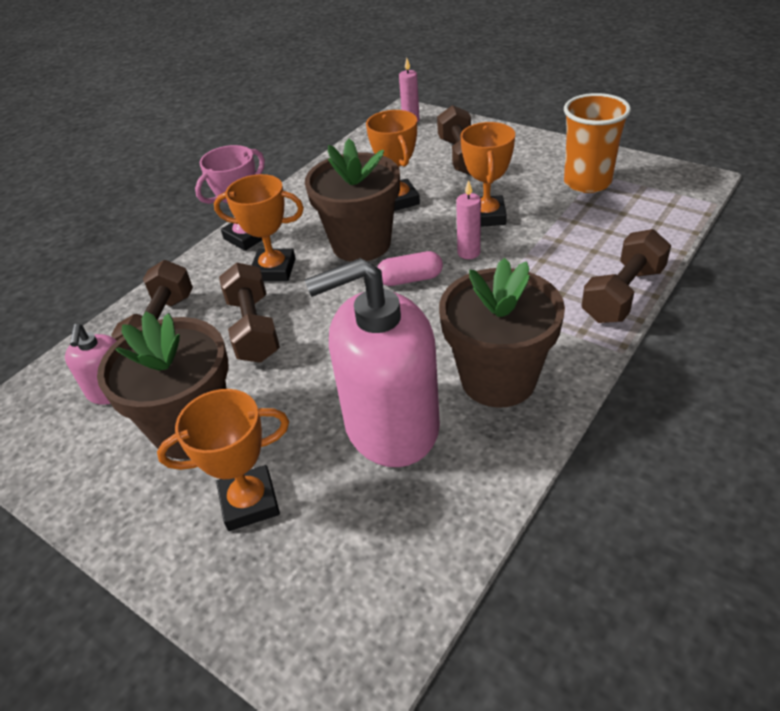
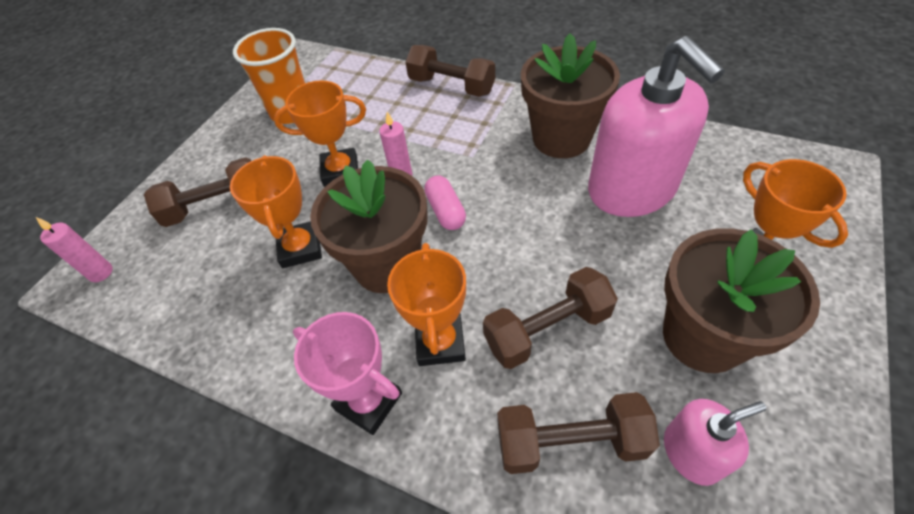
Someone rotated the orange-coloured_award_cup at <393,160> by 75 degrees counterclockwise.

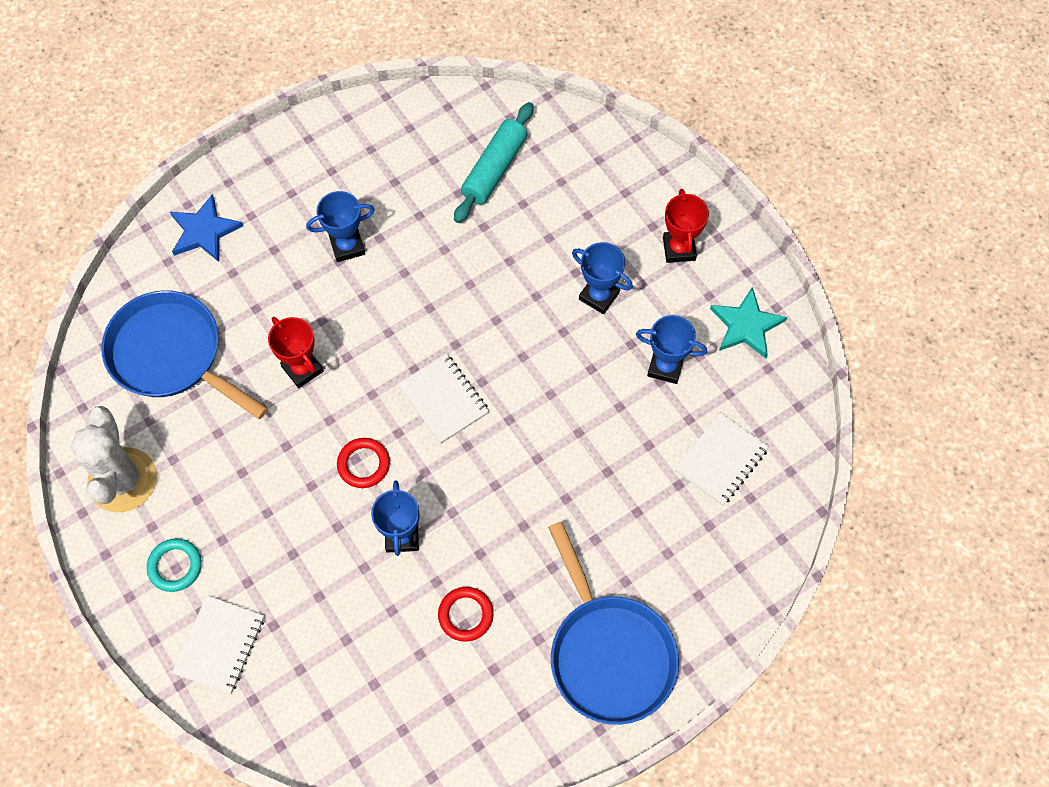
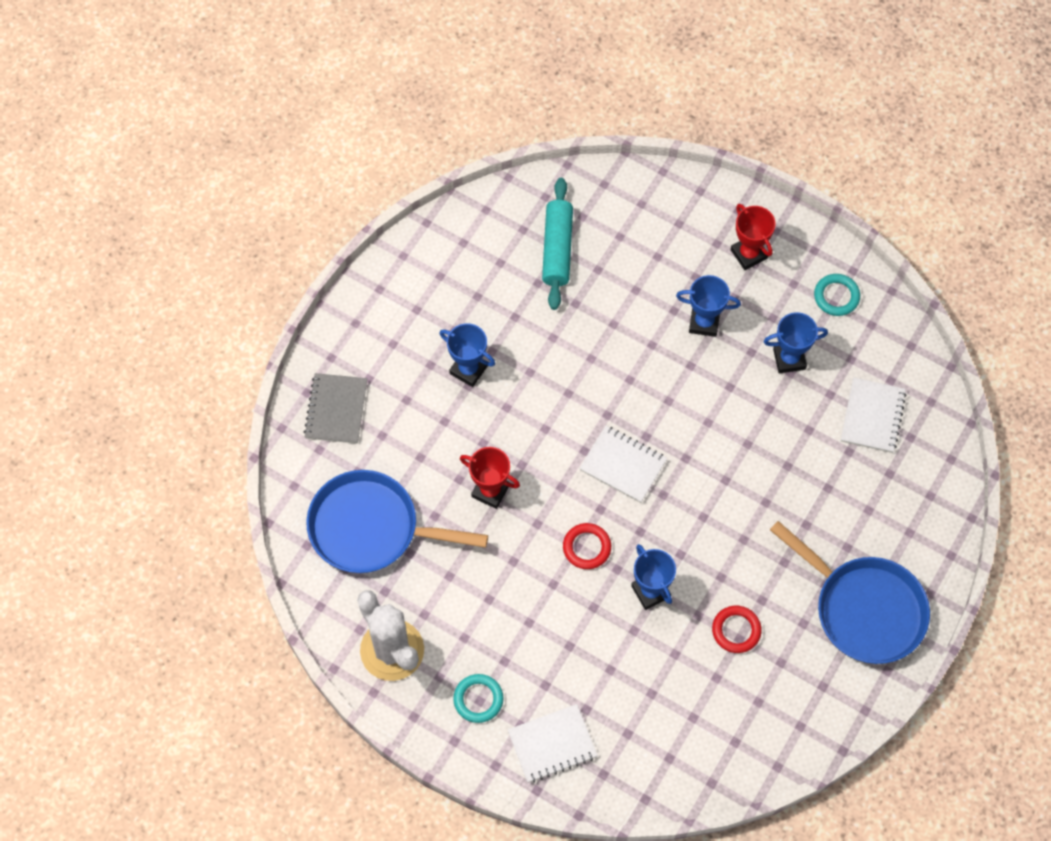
Someone rotated the cobalt_award_cup at <340,226> by 75 degrees clockwise.
Someone swapped the cobalt_five-pointed_star at <206,228> for the ash-grey_exercise_book at <335,408>.
Someone swapped the turquoise_five-pointed_star at <748,322> for the turquoise_ring at <837,295>.
Someone rotated the snow-white_exercise_book at <218,644> by 75 degrees clockwise.

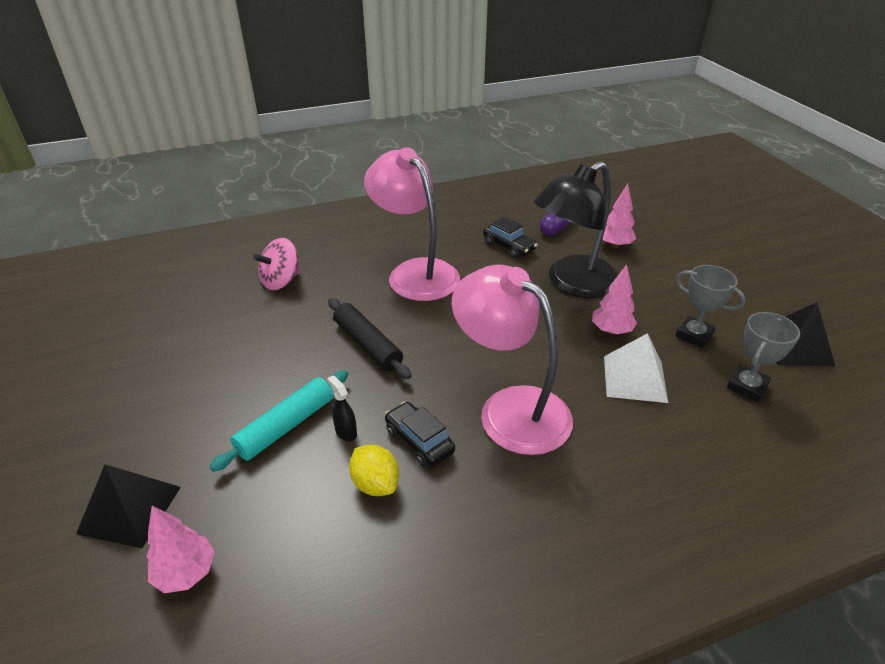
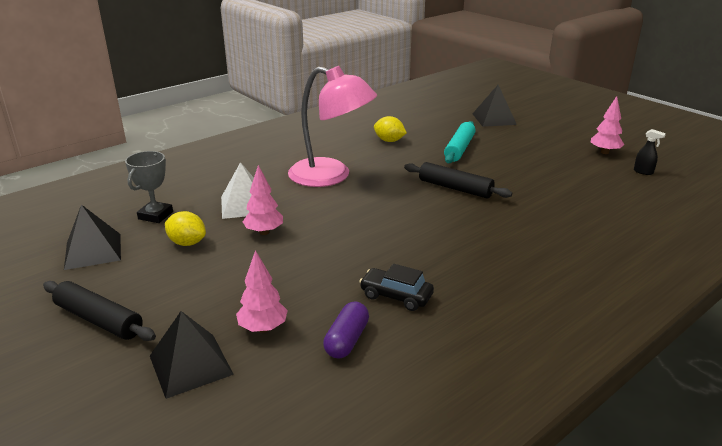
Someone took away the rosy_lamp at <412,224>.
Someone took away the ebony_lamp at <576,229>.
Someone took away the rosy_spinning_top at <277,264>.
Someone swapped the ash-grey_award_cup at <710,306> for the bright_yellow_citrus_fruit at <185,228>.
Someone carried the ebony_spray_bottle from <342,408> to <650,152>.
Someone took away the ebony_automobile at <420,434>.
Someone carried the rosy_toy_tree from <180,549> to <607,125>.
Someone put down the ebony_rolling_pin at <99,311>.
Someone put down the ebony_solid_pyramid at <192,355>.

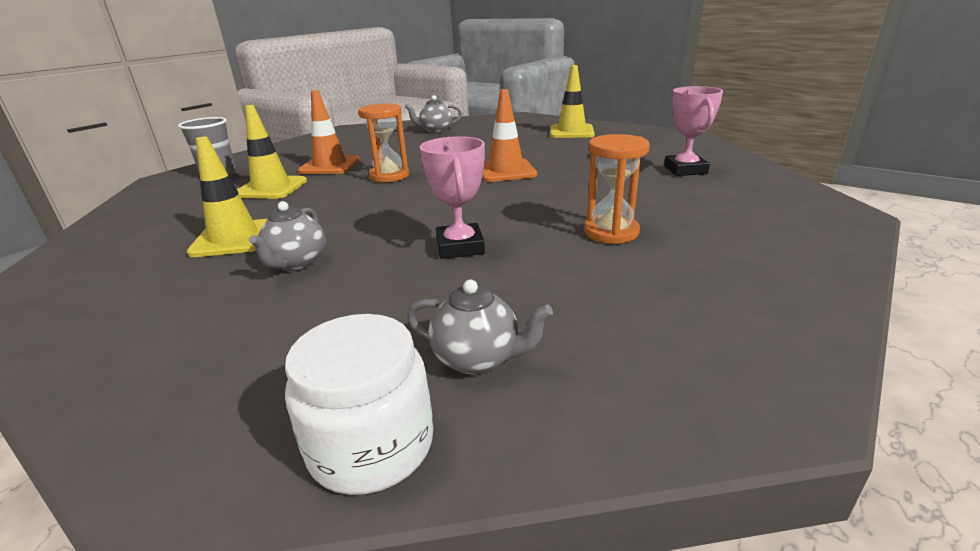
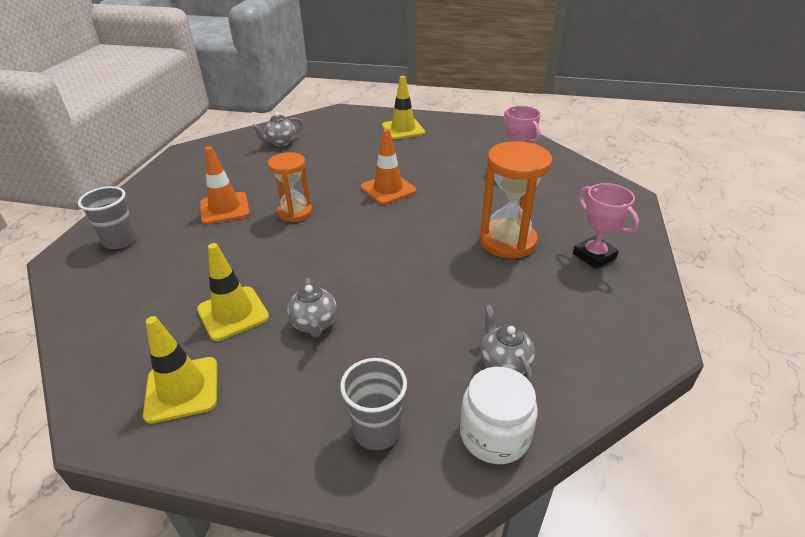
Someone carried the bright_yellow_safety_cone from <272,152> to <180,370>.
Someone scaled the orange-coloured_hourglass at <617,189> by 1.52.
Someone carried the rosy_award_cup from <452,197> to <606,226>.
Someone rotated the ash-grey_china_teapot at <480,327> by 105 degrees counterclockwise.
Someone put down the ash-grey_cup at <373,404>.

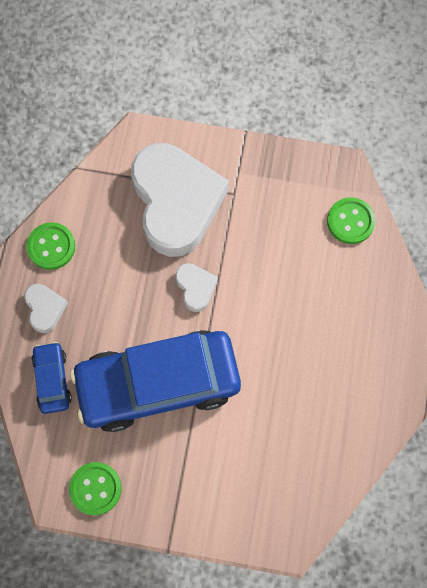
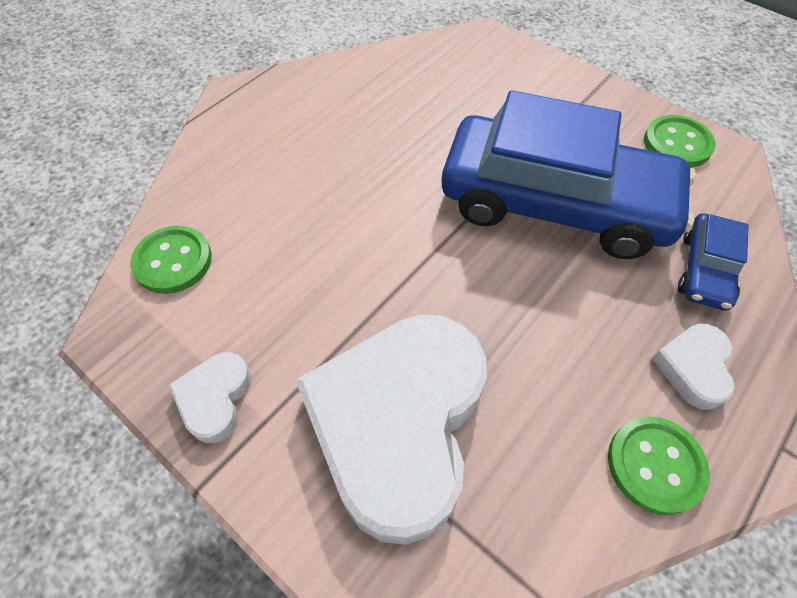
Someone carried the snow-white_heart from <196,287> to <210,397>.

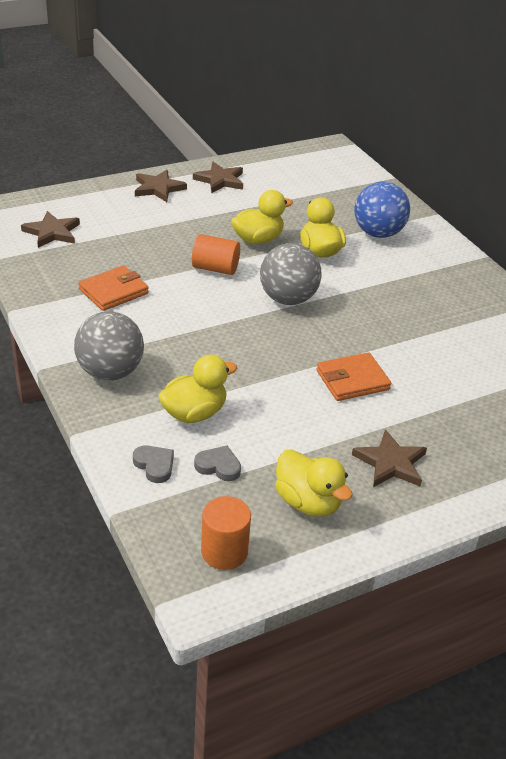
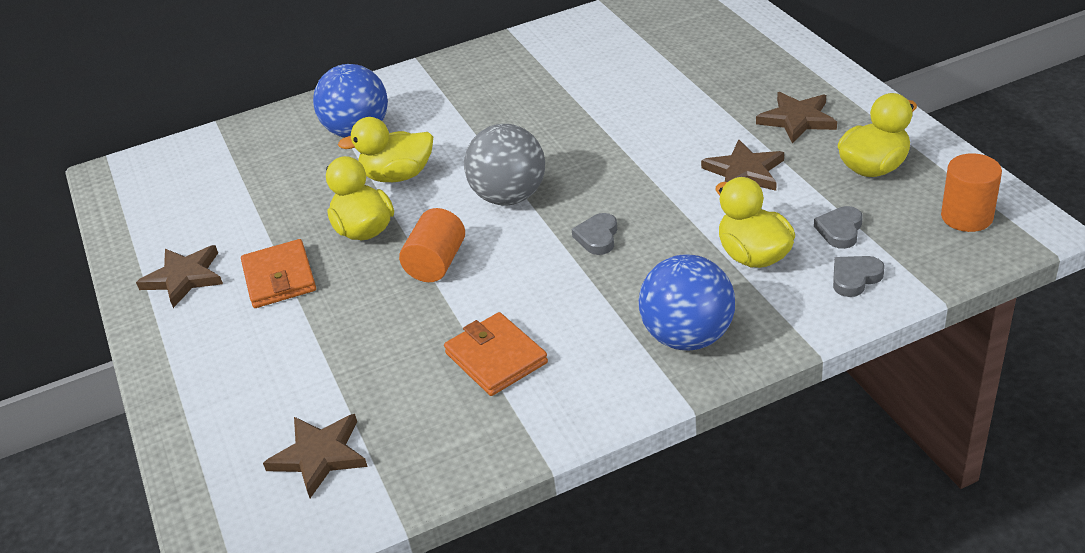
Someone carried the russet_five-pointed_star from <161,186> to <742,165>.
Someone repainted the ash-grey_sphere at <109,346>, which became the cobalt_sphere at <687,302>.
Someone carried the orange-coloured_card_wallet from <353,376> to <278,273>.
Someone put down the ash-grey_heart at <594,234>.

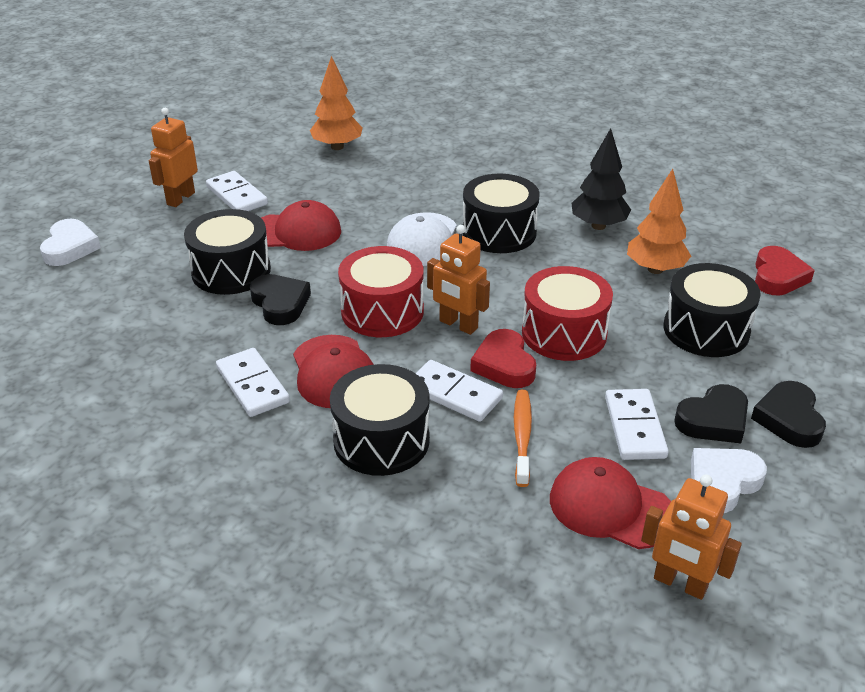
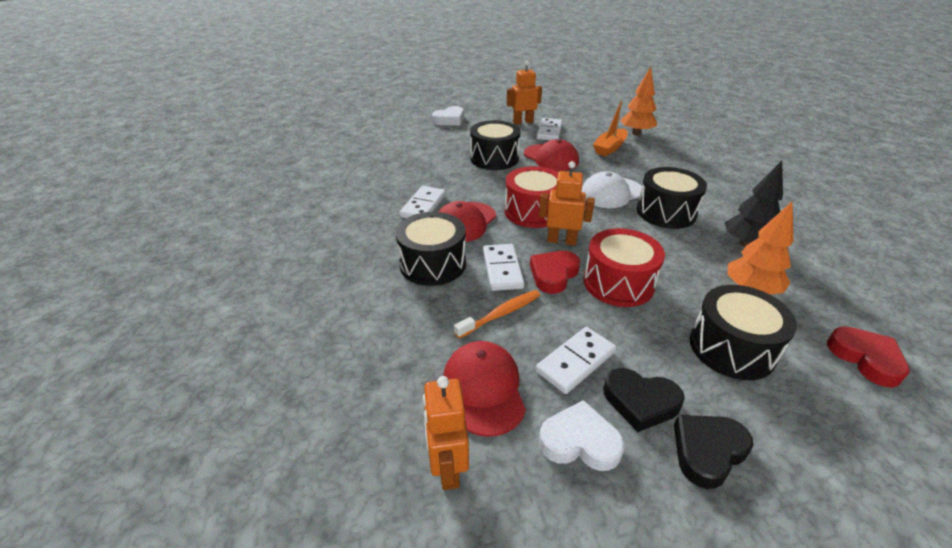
Someone rotated the orange-coloured_robot_figure at <458,280> by 105 degrees clockwise.
Someone rotated the scarlet_heart at <785,270> by 90 degrees counterclockwise.
Someone took away the ebony_heart at <280,299>.
Someone put down the orange-coloured_sailboat at <610,128>.

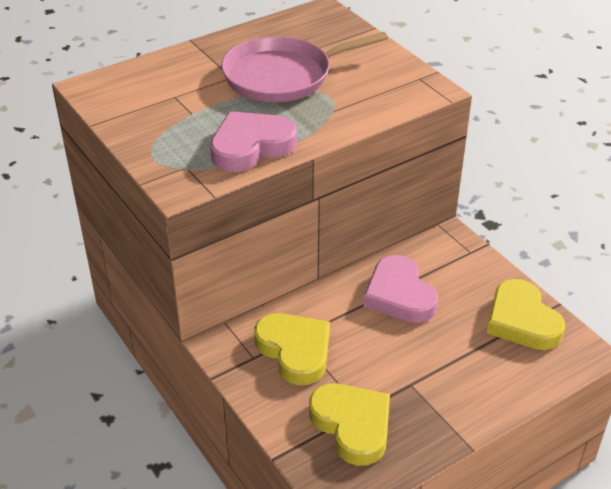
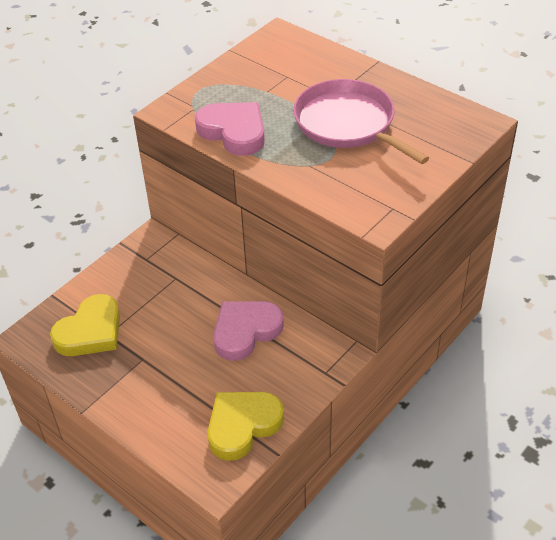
Someone took away the bright_yellow_heart at <292,349>.

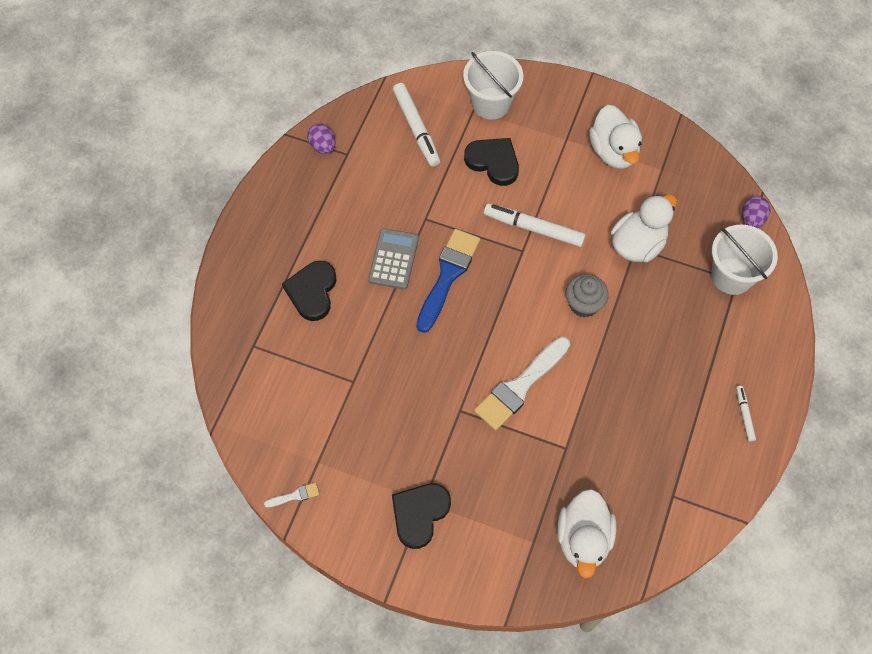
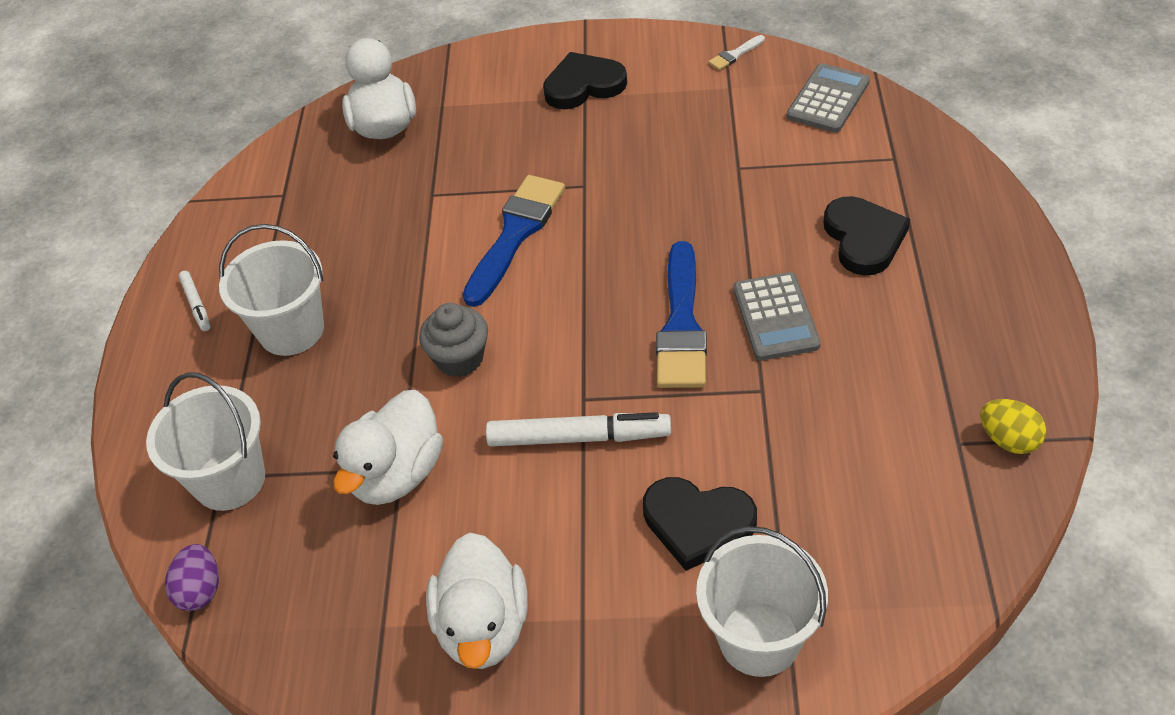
Someone took away the snow-white_marker at <416,125>.
Someone rotated the snow-white_rubber_duck at <615,137> by 150 degrees counterclockwise.
Someone repainted the violet_egg at <321,138>, which became the bright_yellow_egg at <1013,426>.
Someone repainted the snow-white_paintbrush at <522,384>, which became the cobalt_paintbrush at <514,241>.
Someone rotated the ebony_heart at <421,516> by 120 degrees counterclockwise.
Someone put down the ash-grey_calculator at <828,98>.
Someone put down the snow-white_pail at <271,290>.

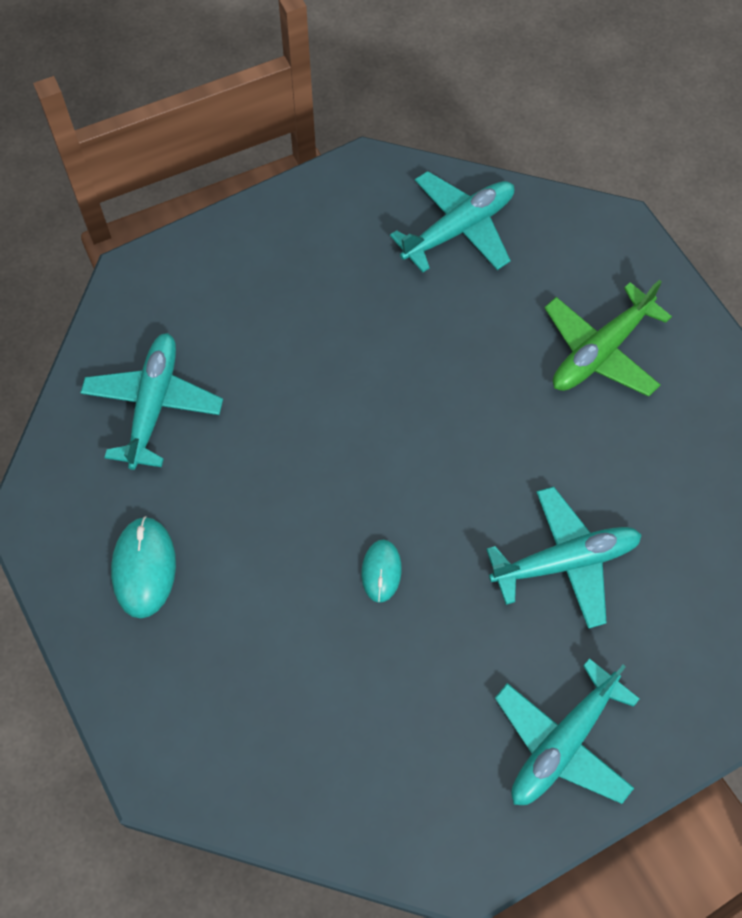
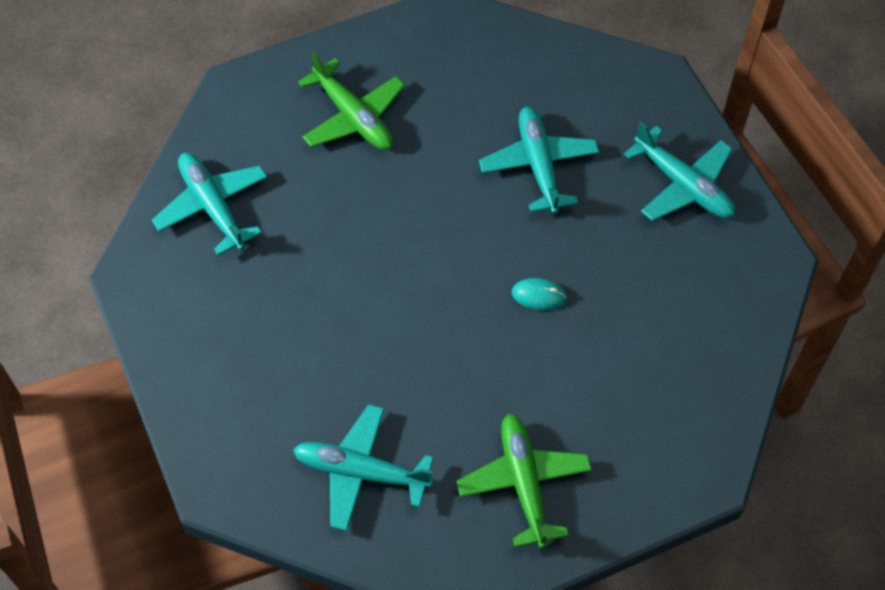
Someone swapped the turquoise_mouse at <143,567> for the green_plane at <524,481>.

